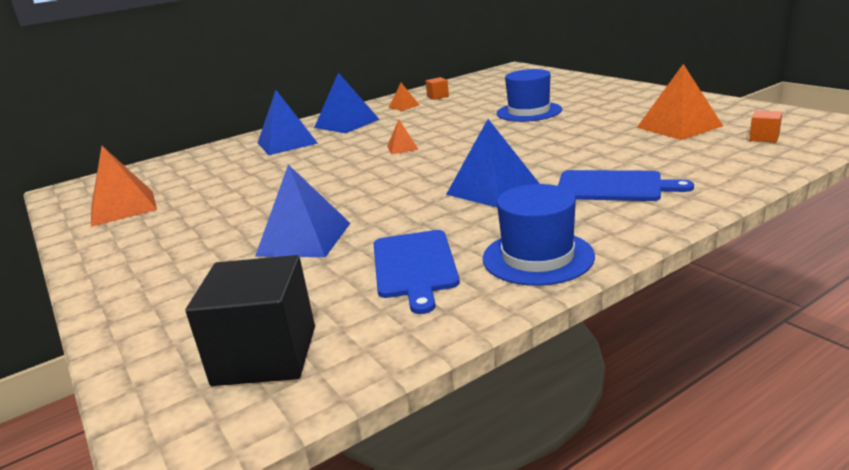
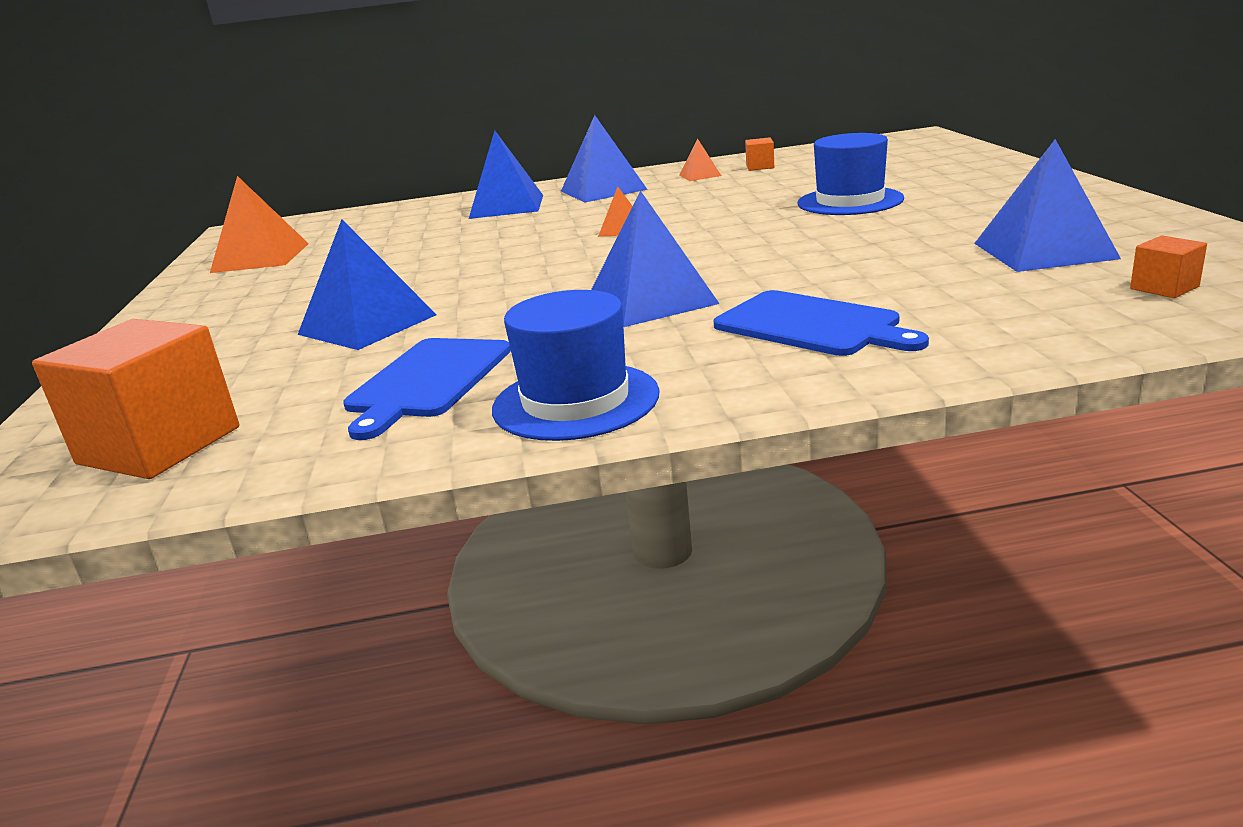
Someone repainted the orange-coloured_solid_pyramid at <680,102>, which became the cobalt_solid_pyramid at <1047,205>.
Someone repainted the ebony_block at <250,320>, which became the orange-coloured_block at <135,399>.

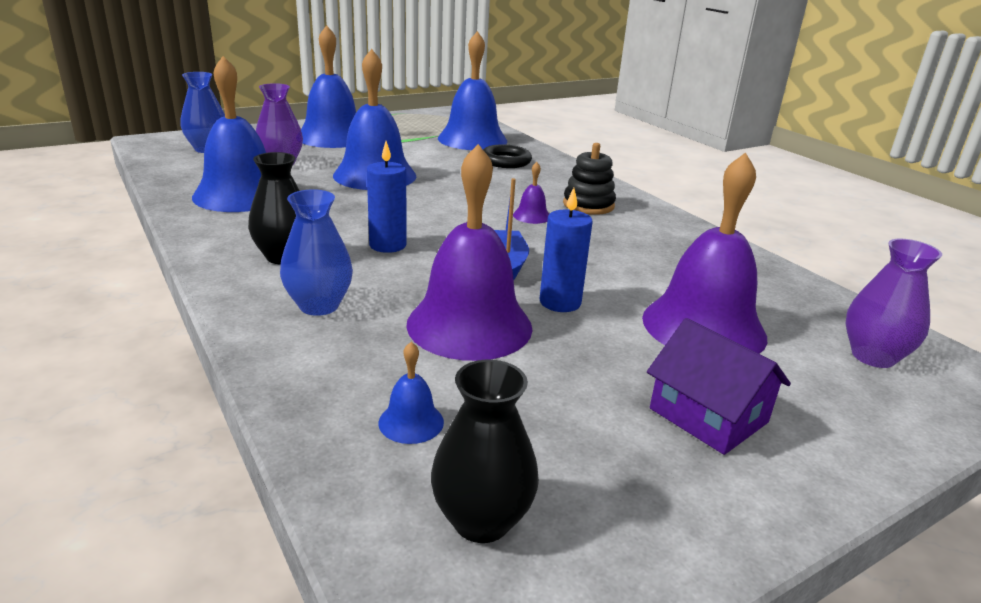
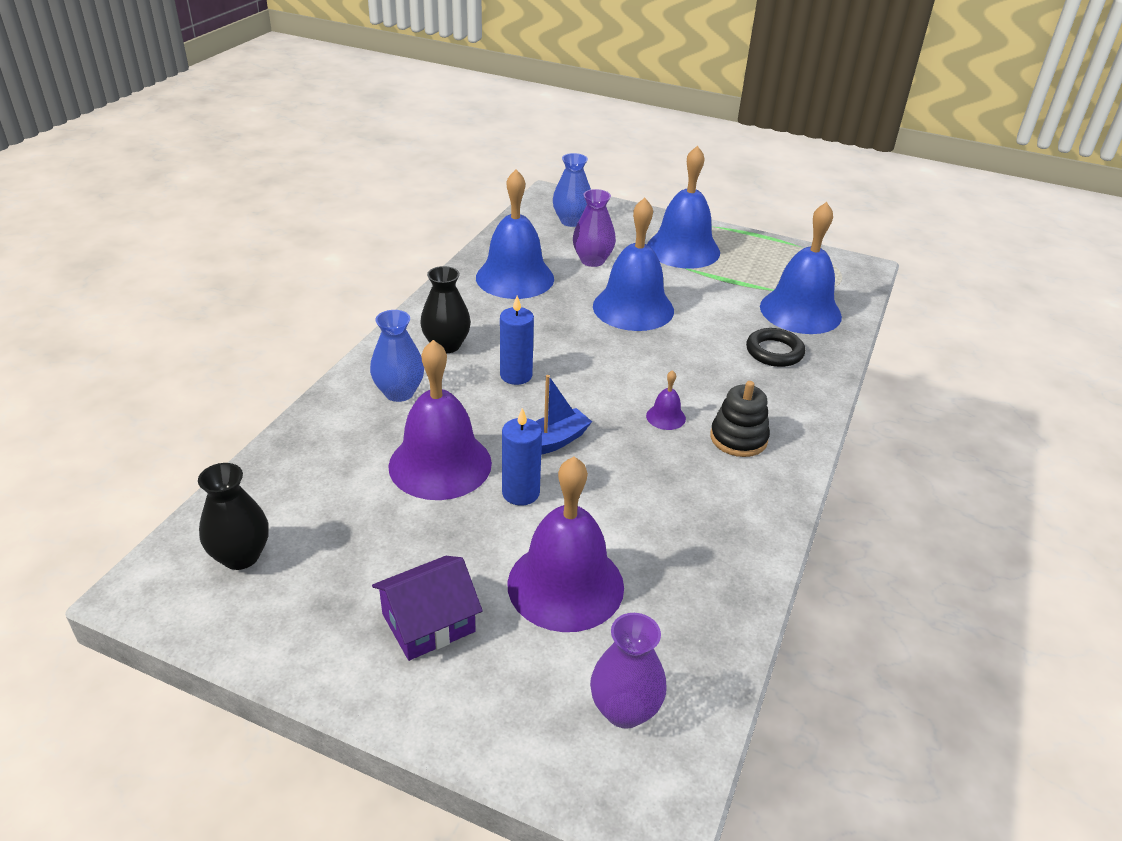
Someone rotated the violet_house at <719,386> by 45 degrees clockwise.
Someone took away the cobalt_hand_bell at <411,393>.

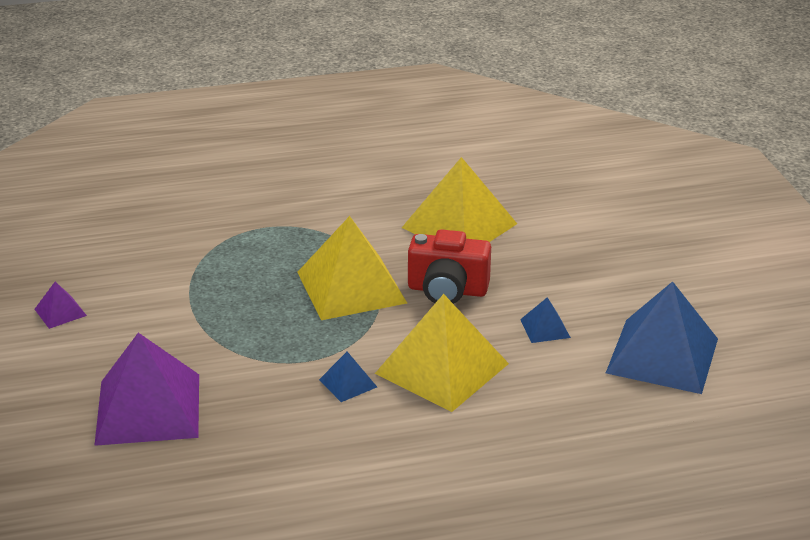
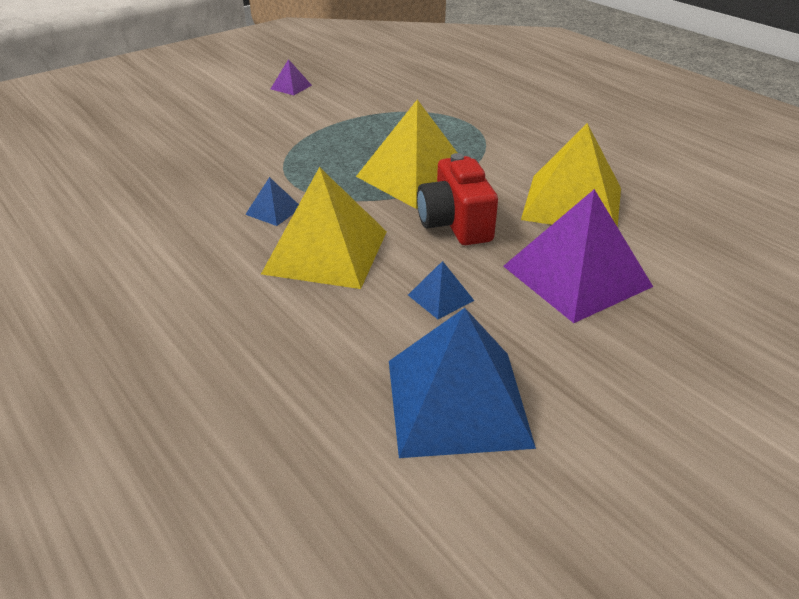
Someone carried the violet_solid_pyramid from <146,389> to <578,256>.

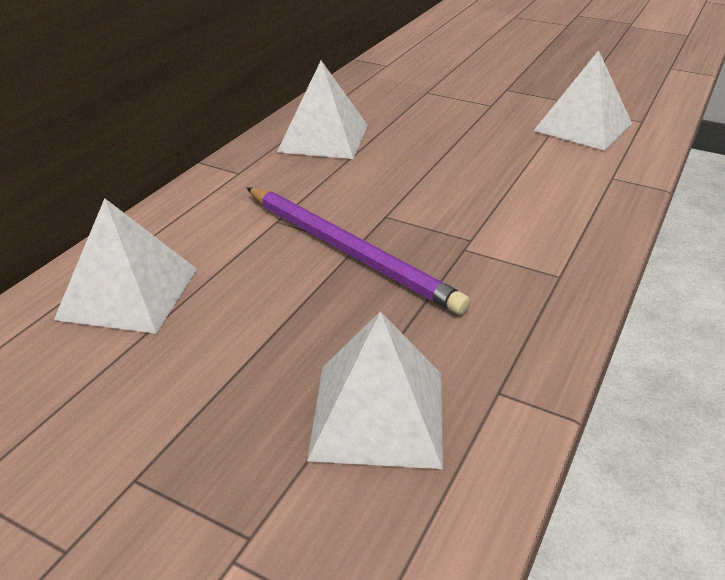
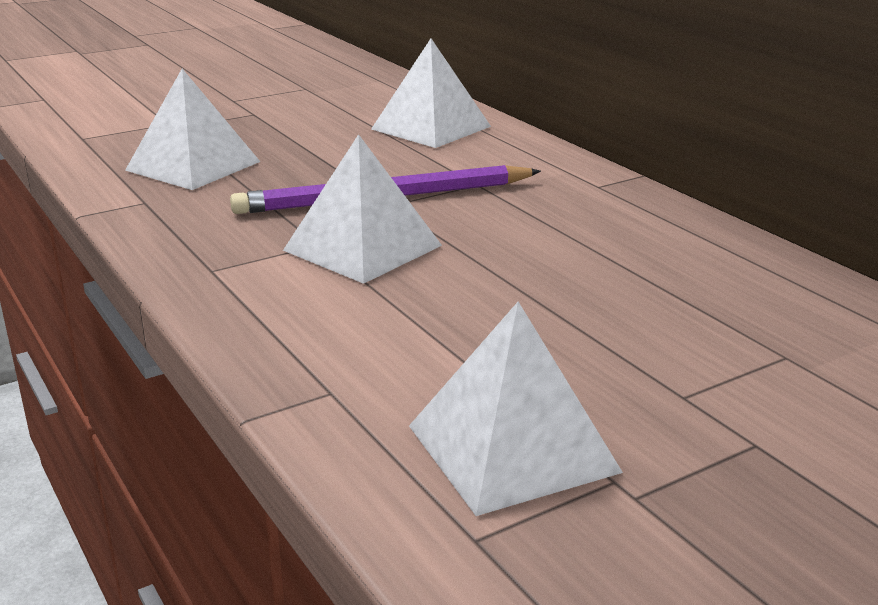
Someone carried the snow-white_solid_pyramid from <322,109> to <362,209>.

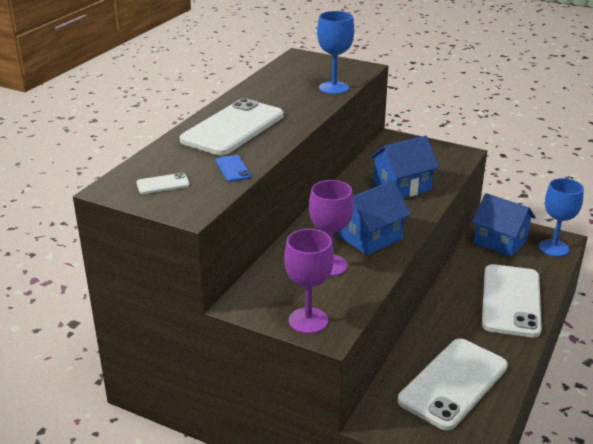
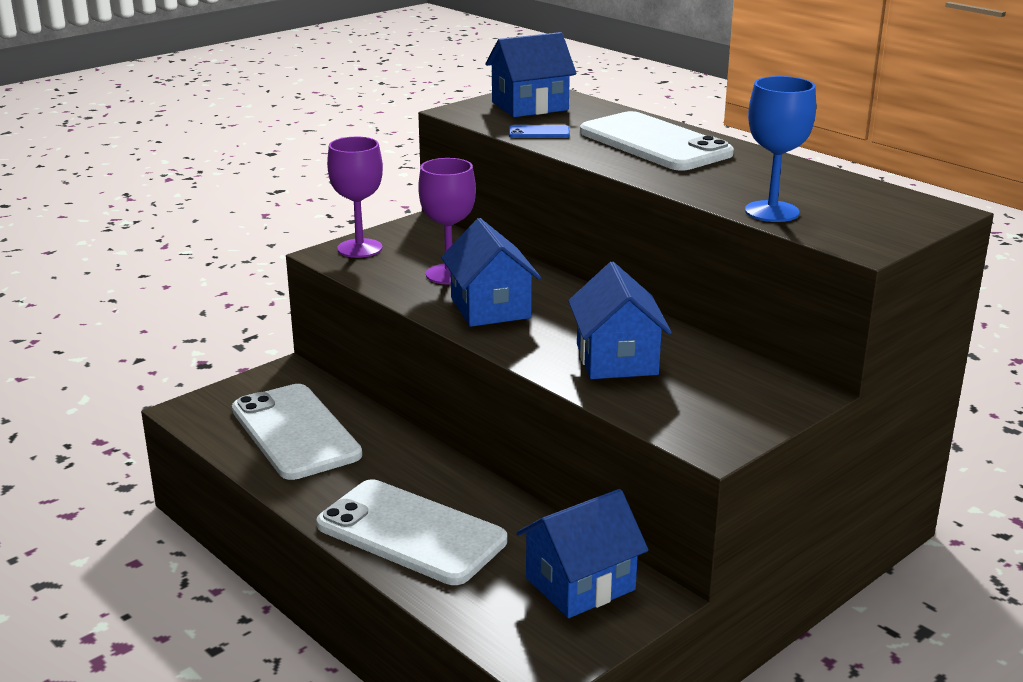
Someone swapped the snow-white_mobile_phone at <163,183> for the cobalt_house at <530,74>.
Someone took away the cobalt_wine_glass at <561,217>.

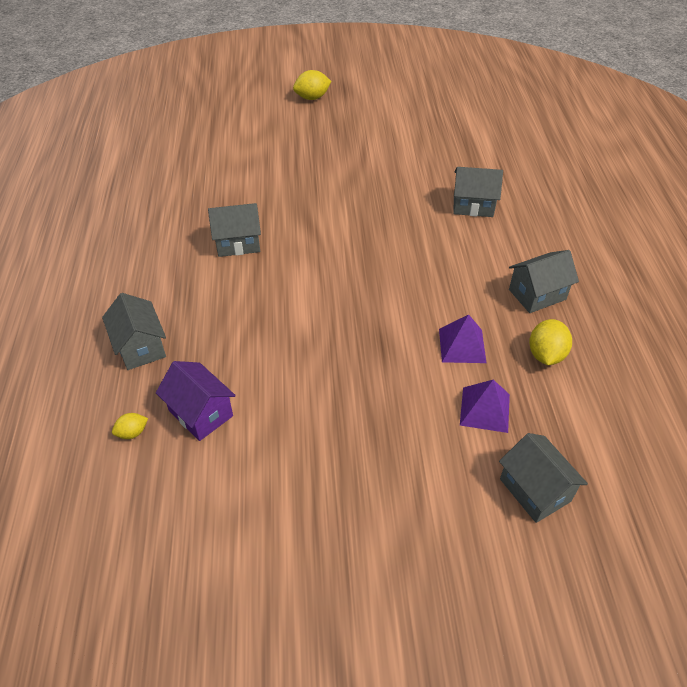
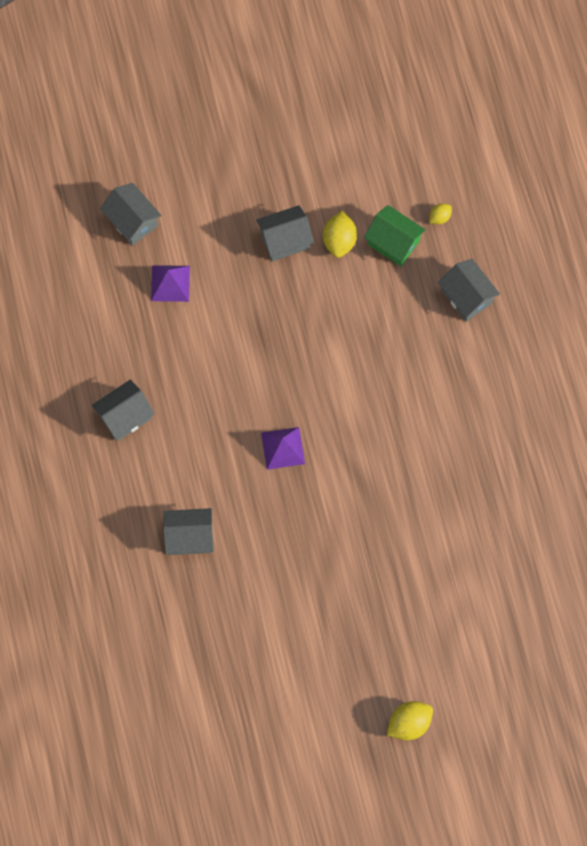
Someone carried the ash-grey_house from <234,230> to <285,233>.
Someone carried the violet_solid_pyramid from <463,338> to <283,448>.
Someone carried the bright_yellow_citrus_fruit from <550,342> to <340,234>.
Someone repainted the violet_house at <196,401>, which became the green_house at <395,235>.

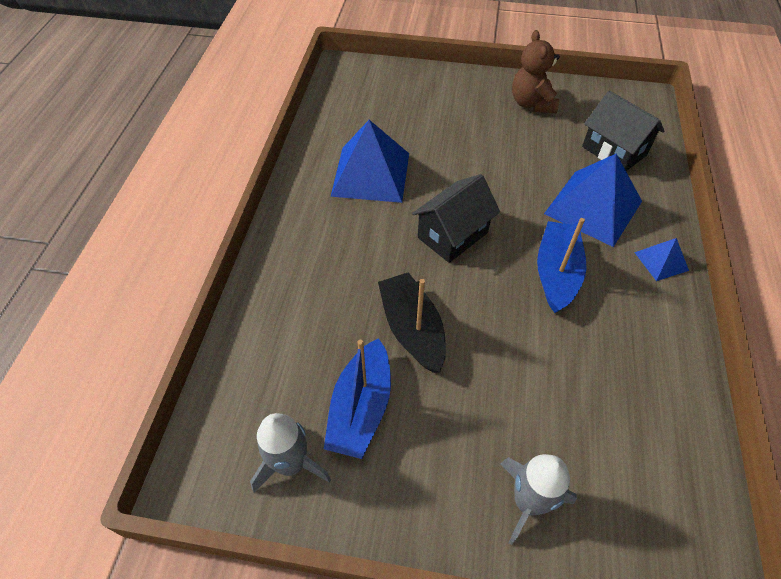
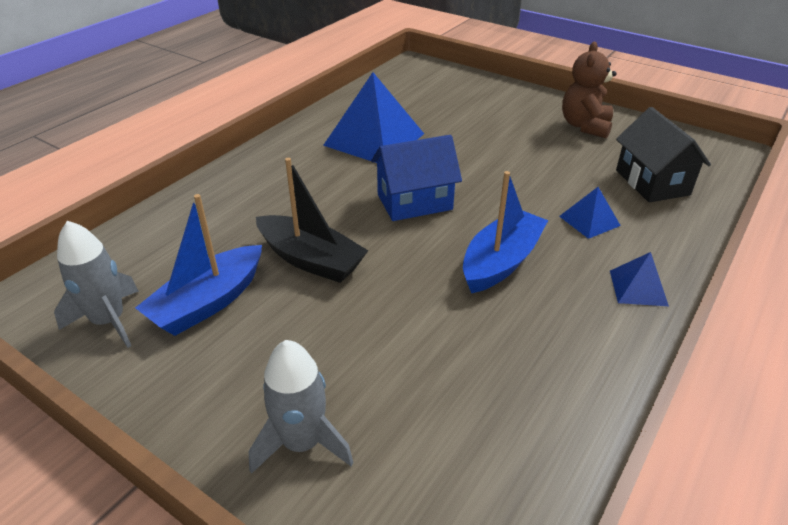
Someone scaled the cobalt_solid_pyramid at <593,200> by 0.48.
Someone repainted the ebony_house at <456,218>, which became the cobalt_house at <416,178>.
Someone rotated the ebony_sailboat at <412,322> by 120 degrees clockwise.

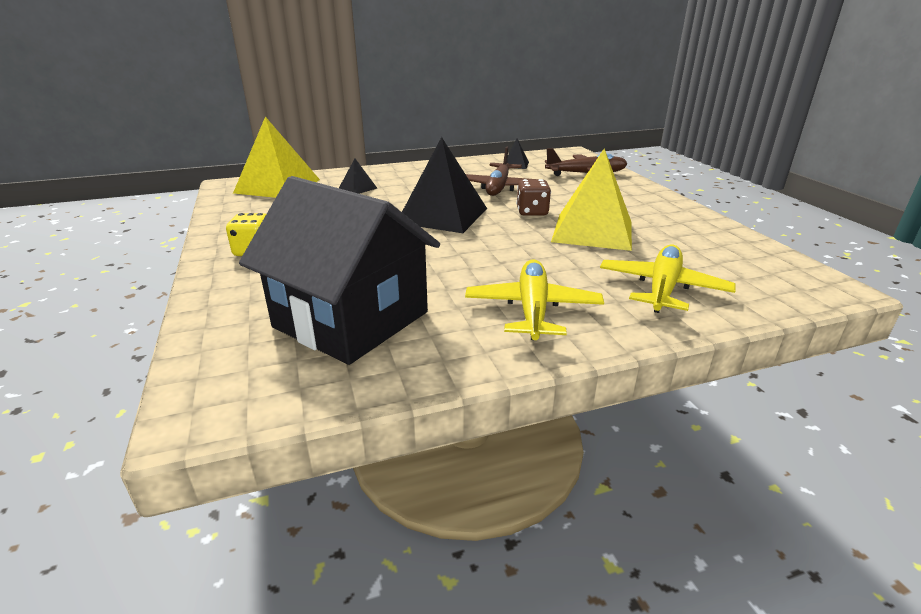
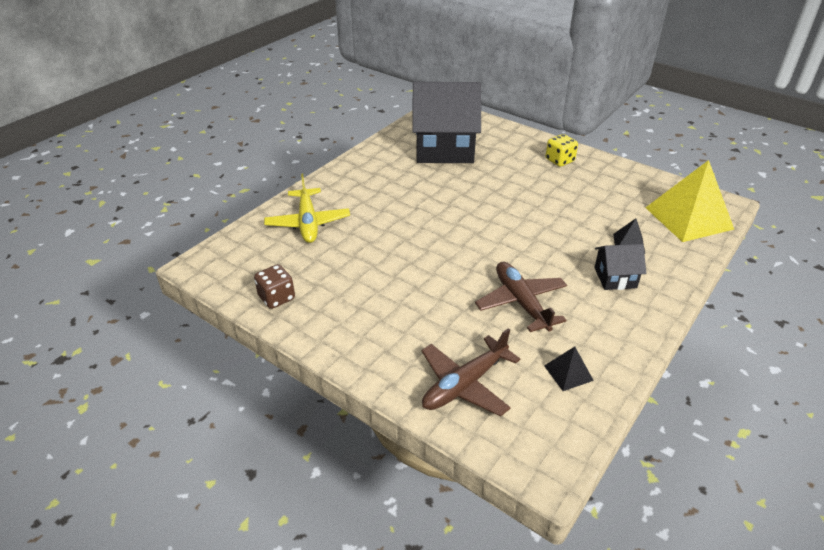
Someone took away the ebony_solid_pyramid at <444,185>.
Someone took away the bright_yellow_solid_pyramid at <591,199>.
Someone carried the russet_game_die from <533,197> to <274,286>.
Someone took away the bright_yellow_plane at <534,299>.
Someone put down the ebony_house at <620,267>.

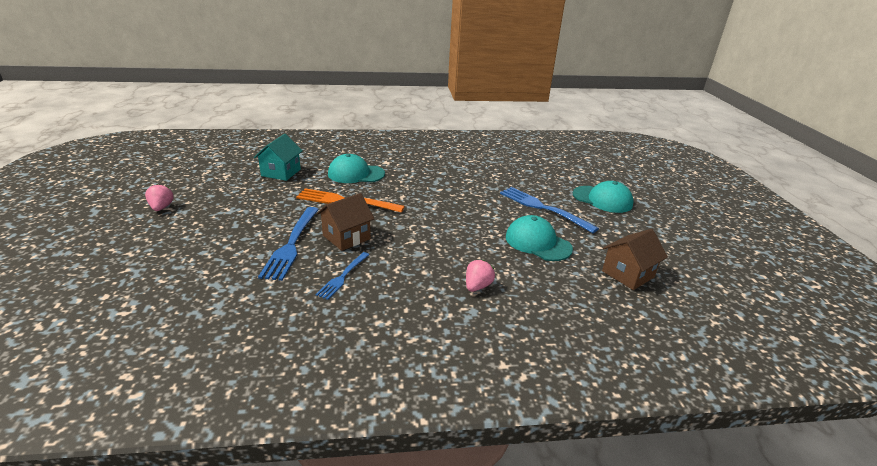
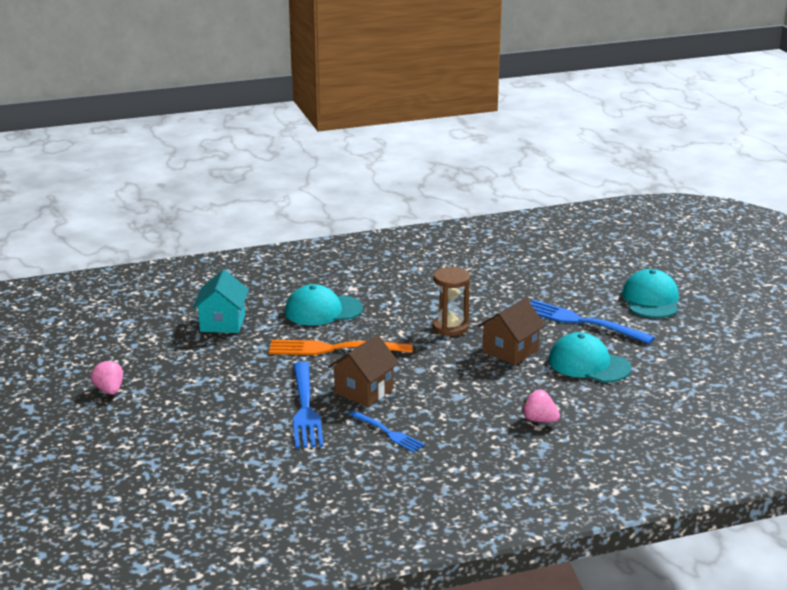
Someone rotated the turquoise_cap at <603,197> by 105 degrees counterclockwise.
Someone carried the russet_house from <635,259> to <512,331>.
Someone rotated the cobalt_dinner_fork at <342,276> by 60 degrees counterclockwise.
Someone rotated the rosy_toy_strawberry at <480,276> by 75 degrees counterclockwise.
Someone put down the russet_hourglass at <451,301>.

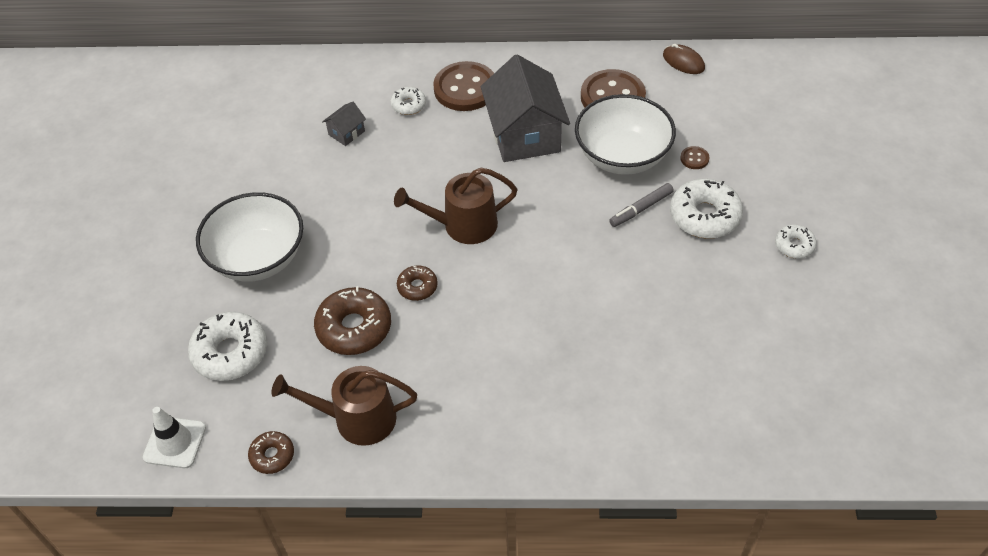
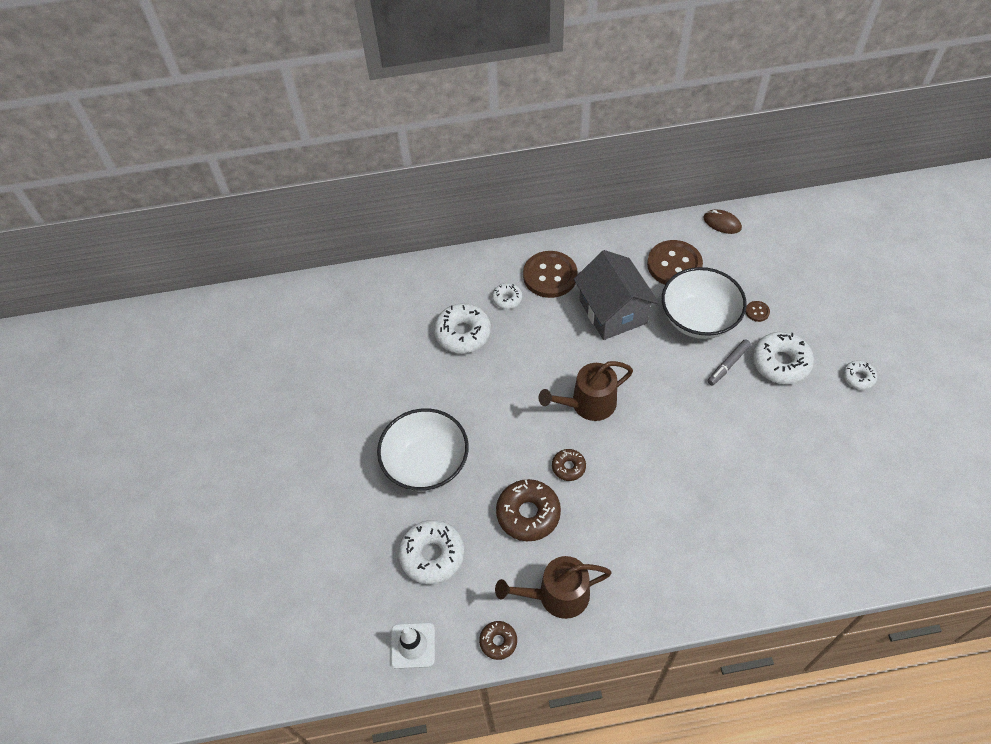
Someone swapped the ash-grey_house at <344,124> for the snow-white_donut at <462,328>.

